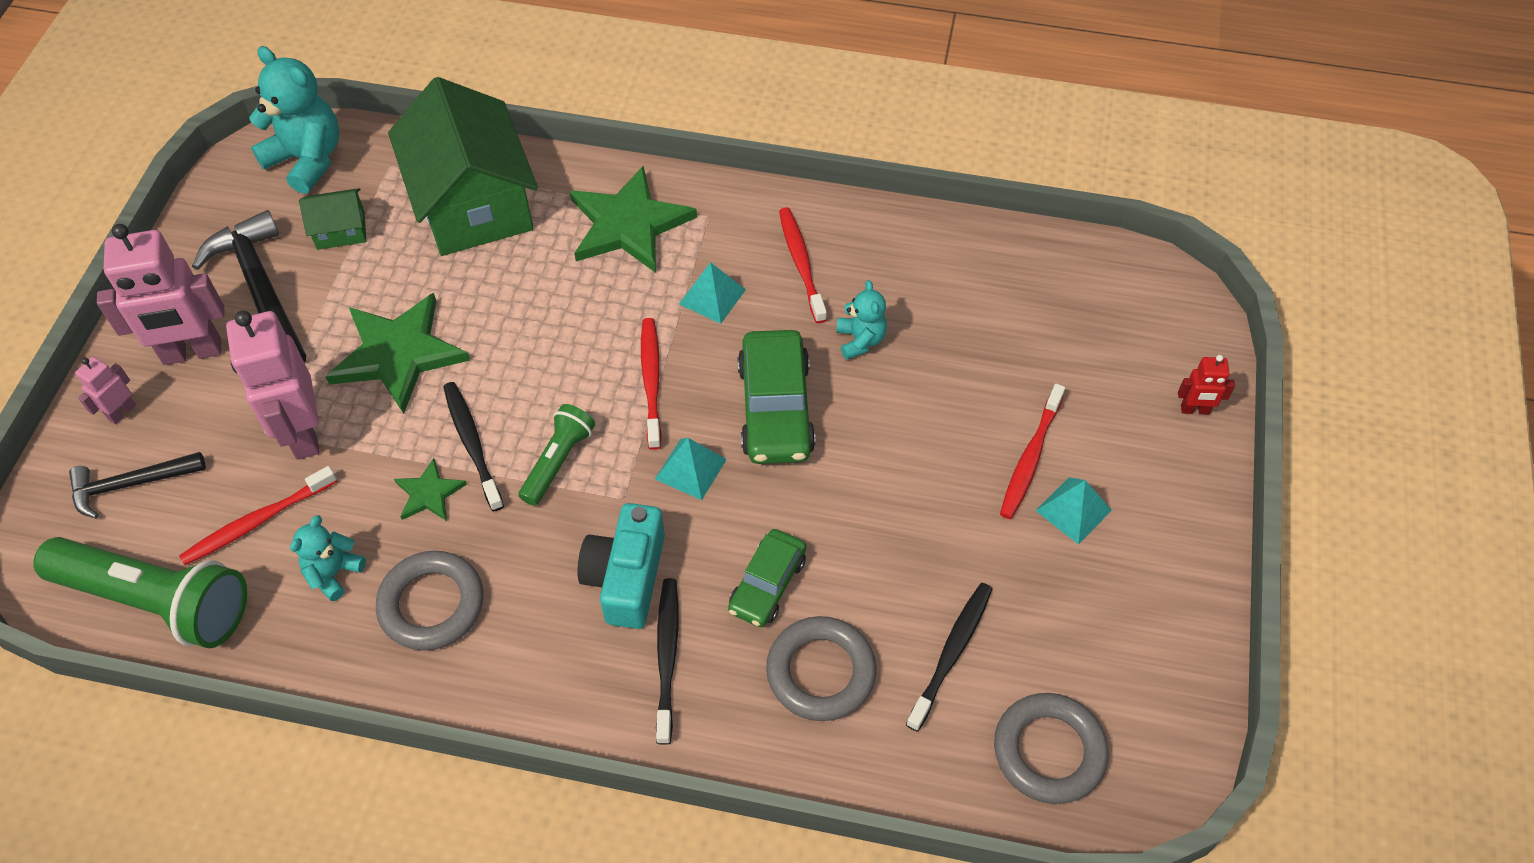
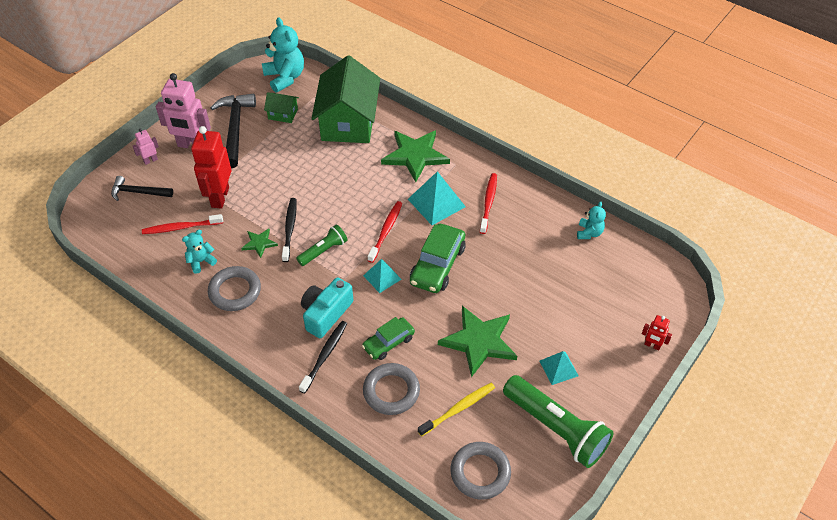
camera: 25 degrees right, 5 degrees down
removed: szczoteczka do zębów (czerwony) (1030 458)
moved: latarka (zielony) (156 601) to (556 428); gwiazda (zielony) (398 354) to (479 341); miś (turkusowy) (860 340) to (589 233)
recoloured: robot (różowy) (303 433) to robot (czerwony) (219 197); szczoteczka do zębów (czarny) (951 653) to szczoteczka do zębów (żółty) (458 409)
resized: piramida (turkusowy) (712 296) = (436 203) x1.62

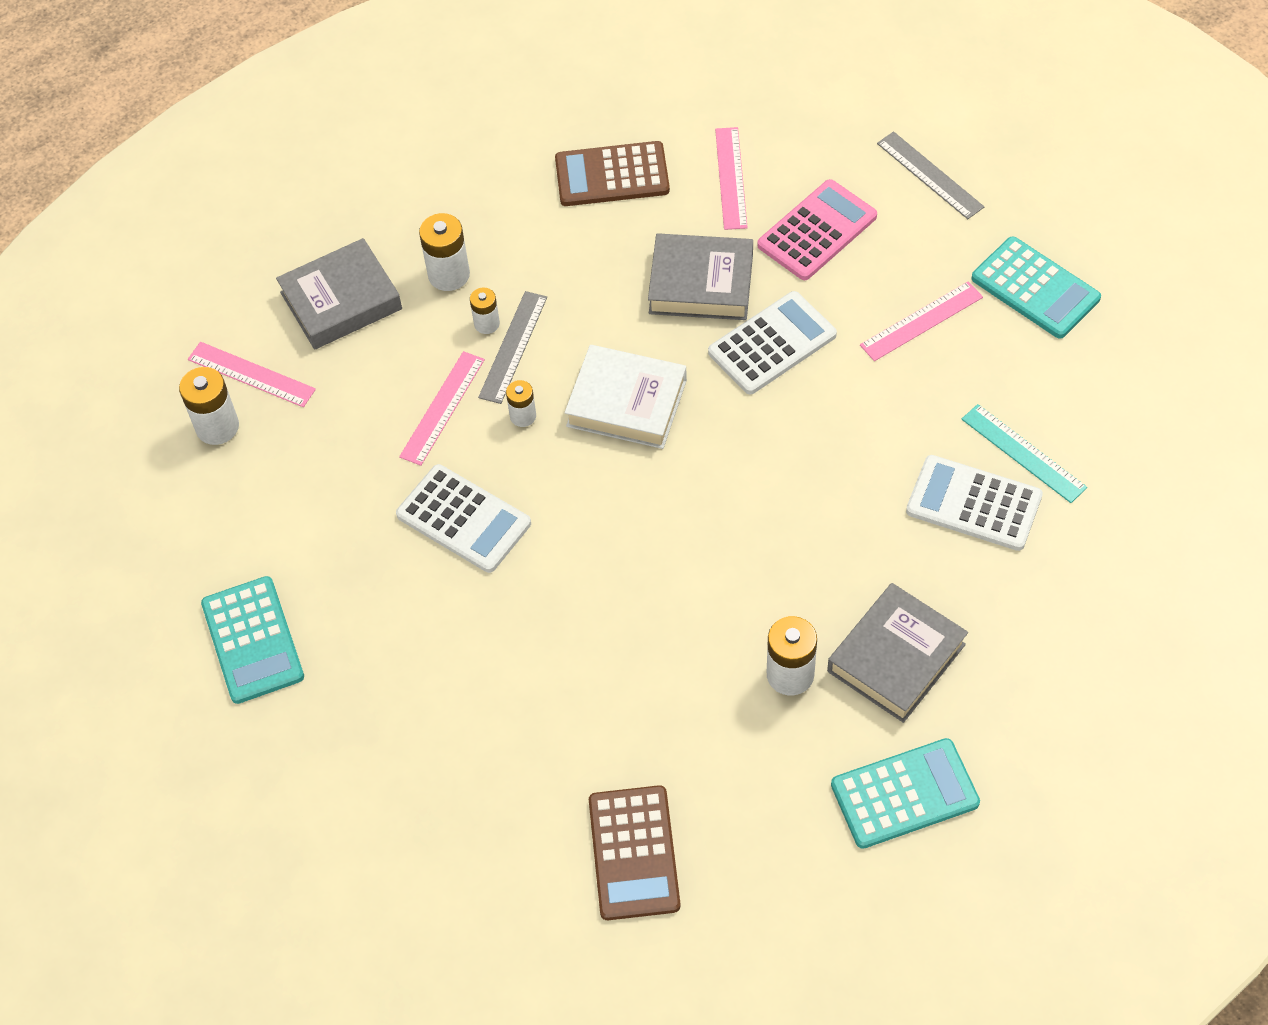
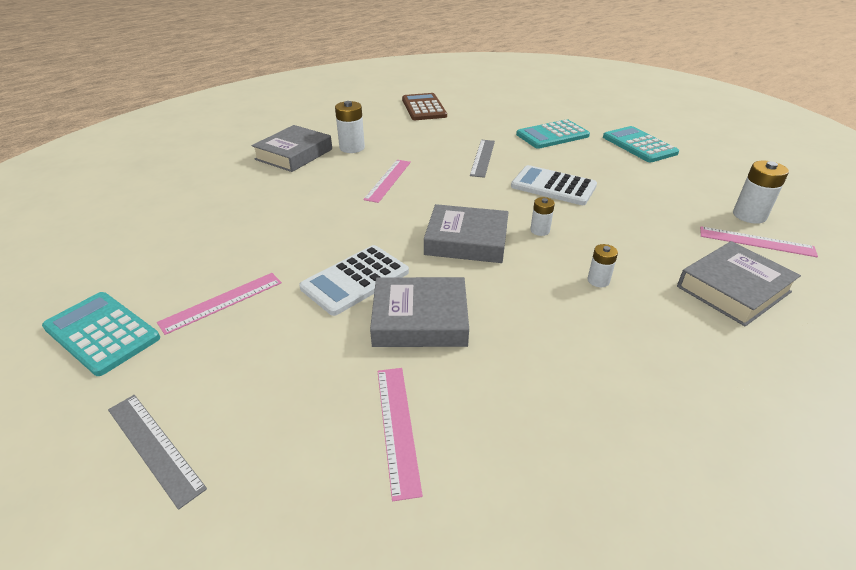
camera: 170 degrees right, 20 degrees down
removed: bateria (biały) (449 274); kalkulator (brązowy) (612 175); kalkulator (różowy) (817 231); kalkulator (biały) (974 503); linijka (turkusowy) (1023 453)
moved: linijka (różowy) (442 408) to (388 180); linijka (szary) (513 347) to (482 158); kalkulator (turkusowy) (904 794) to (552 135)
recoloured: książka (biały) (626 403) to książka (szary) (466 240)

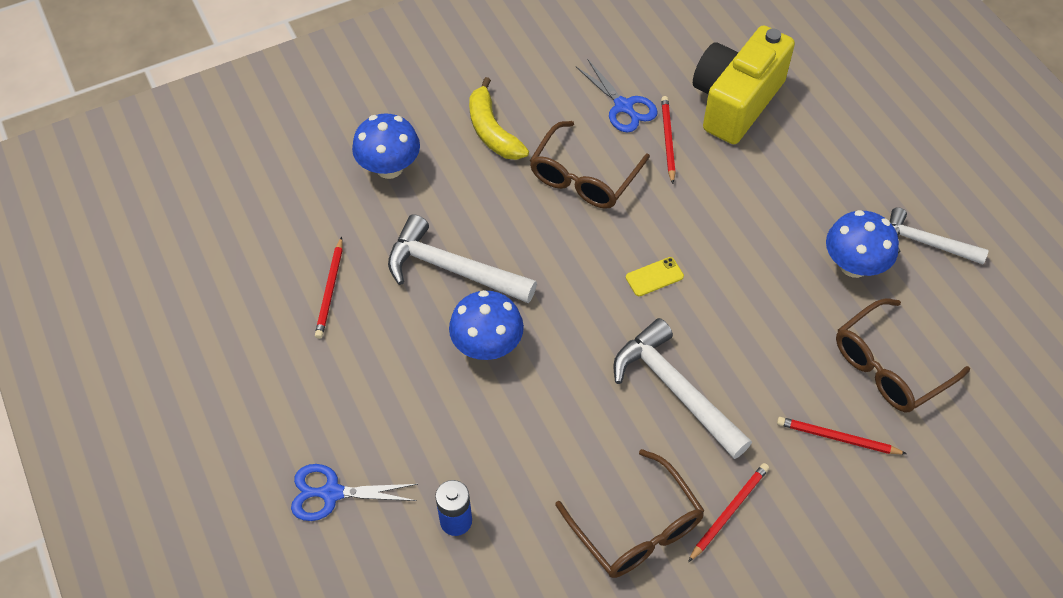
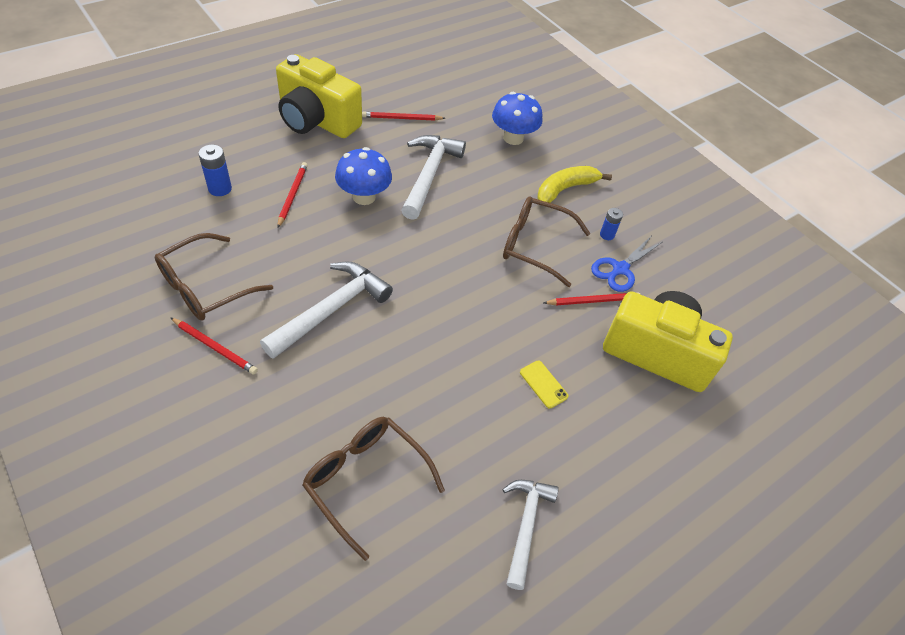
camera: 75 degrees right, 5 degrees down
removed: nożyczki (niebieski) (332 493); grzyb (niebieski) (854 265)
added: aparat fotograficzny (żółty) (316 120); bateria (niebieski) (607 235)
moved: telefon (żółty) (654 277) to (543 384); ołówek (czerwony) (837 438) to (292 195)

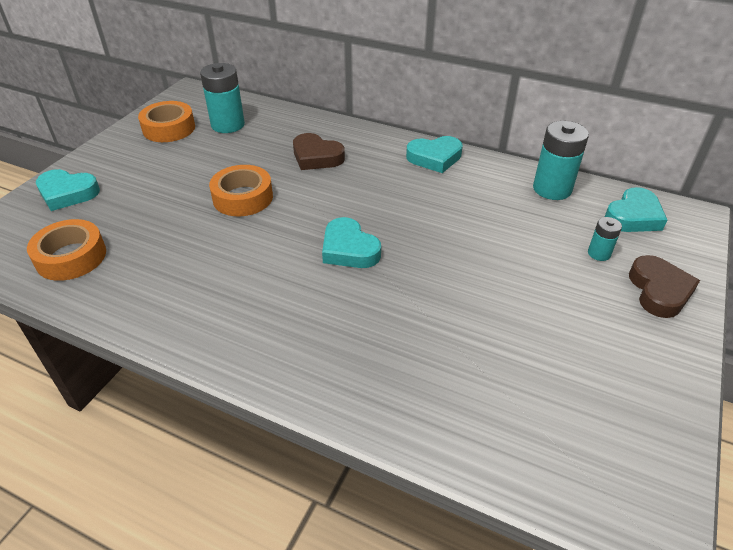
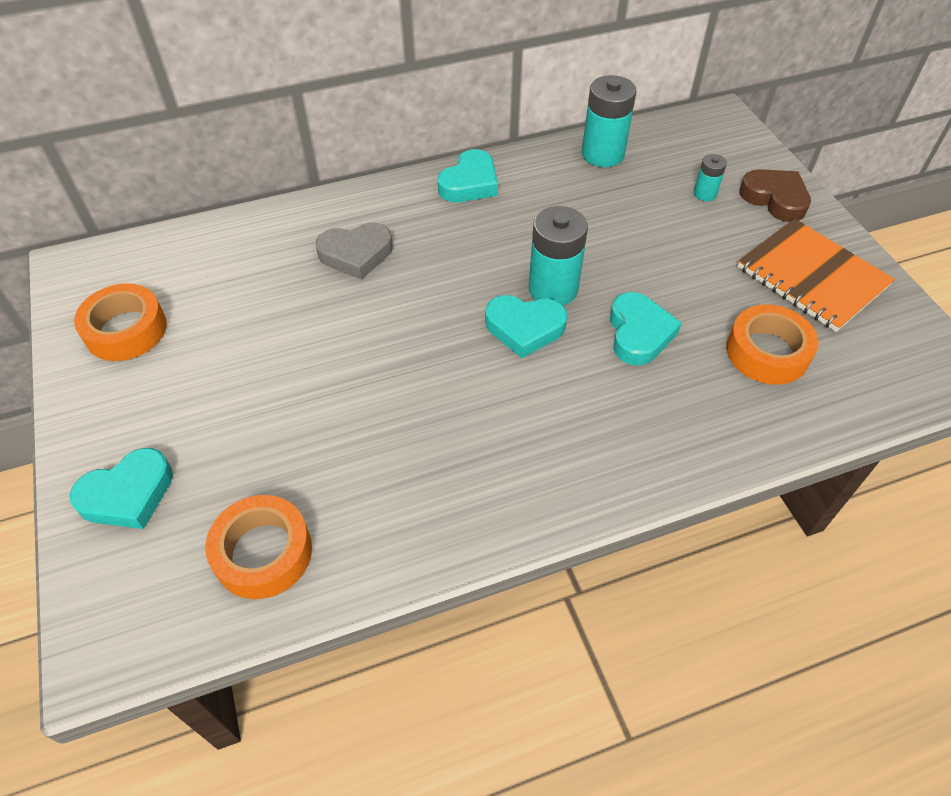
camera: 45 degrees left, 10 degrees up
added: zeszyt (pomarańczowy) (812 277)
moved: bateria (turkusowy) (228 125) to (553 289); taśma klejąca (pomarańczowy) (243 197) to (767 352); serce (turkusowy) (633 216) to (639 333)
recoloured: serce (brązowy) (316 157) to serce (szary) (356 254)

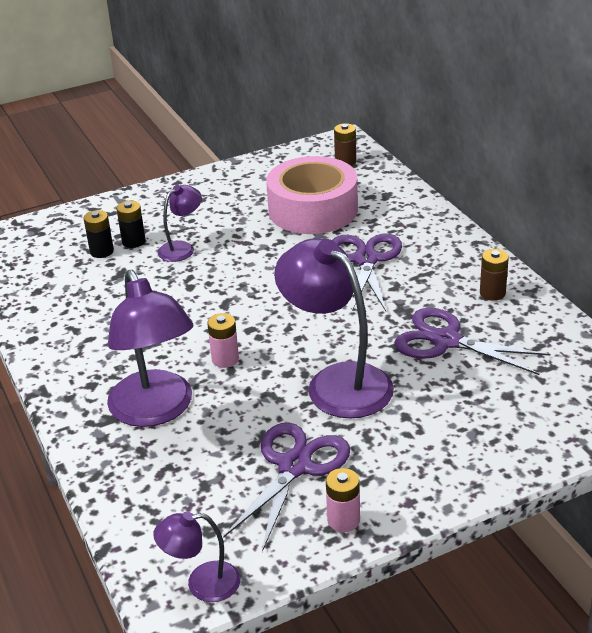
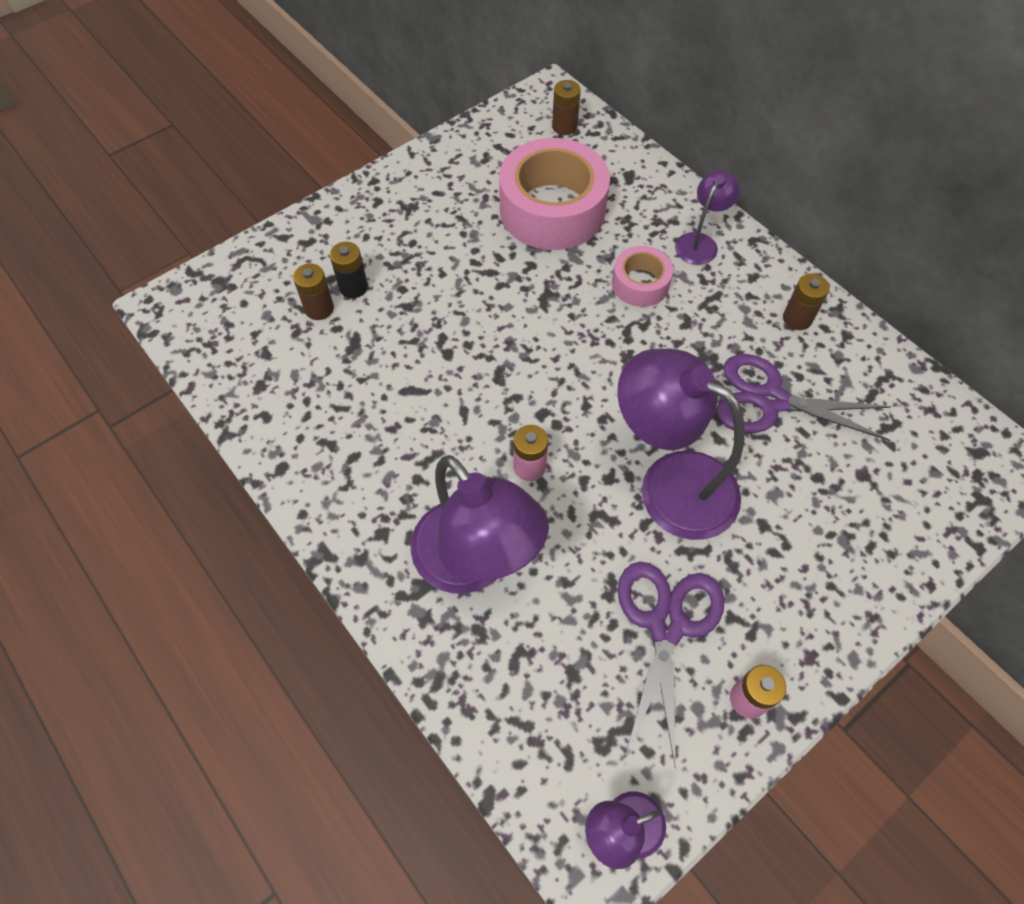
camera: 15 degrees left, 25 degrees up
moved: lampka (fioletowy) (182 248) to (700 242)
replaced: nożyczki (fioletowy) (366 260) to taśma klejąca (różowy) (640 284)
recoloured: bateria (czarny) (102 251) to bateria (brązowy) (319 309)

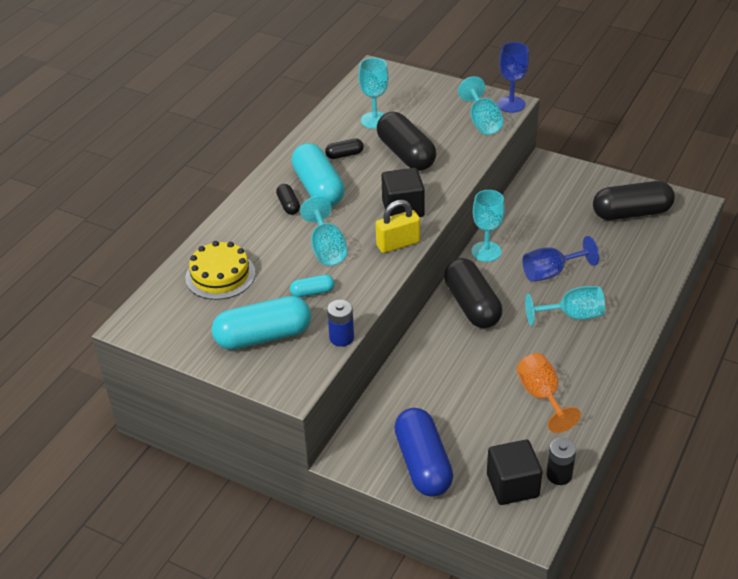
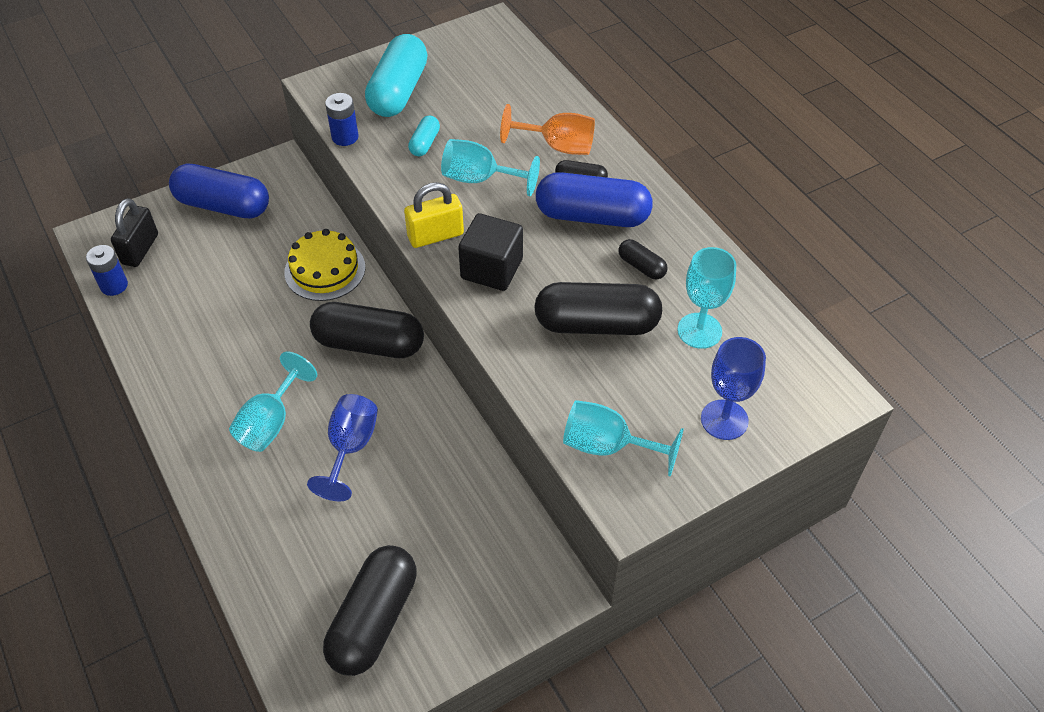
camera: 120 degrees right, 10 degrees up
removed: kielich (turkusowy) (486 251)
moved: tort (żółty) (220 275) to (325 270); kielich (niebieski) (511 104) to (724 420); kielich (pomarańczowy) (541 396) to (558 146)
replaced: sześcian (czarny) (512 485) to kłódka (czarny) (140 249)
recoloured: kapsułka (turkusowy) (318 188) to kapsułka (niebieski) (592 216); bateria (czarny) (559 475) to bateria (niebieski) (114 285)
turned: kapsułka (czarny) (344 155) = (641 266) 60 degrees counterclockwise; kłódka (żółty) (398 244) = (435 236) 60 degrees clockwise

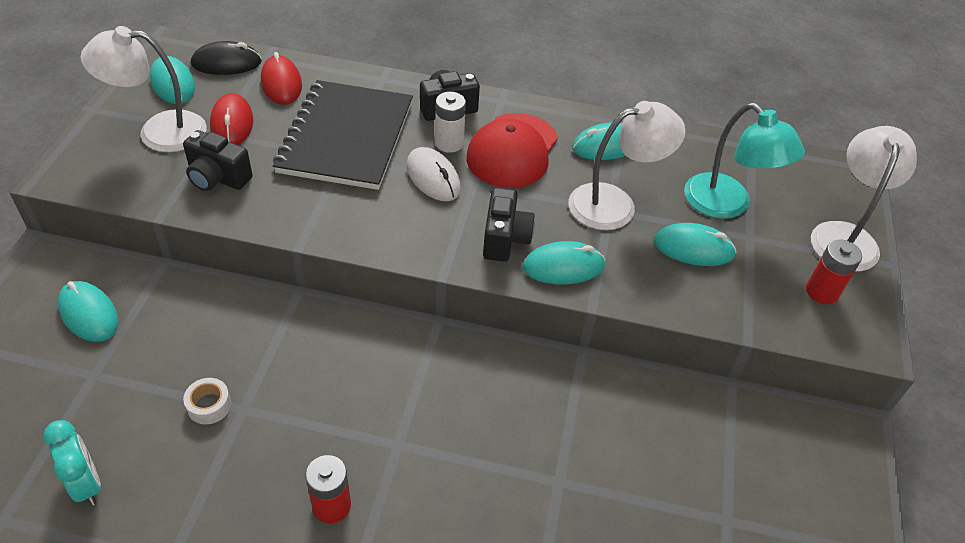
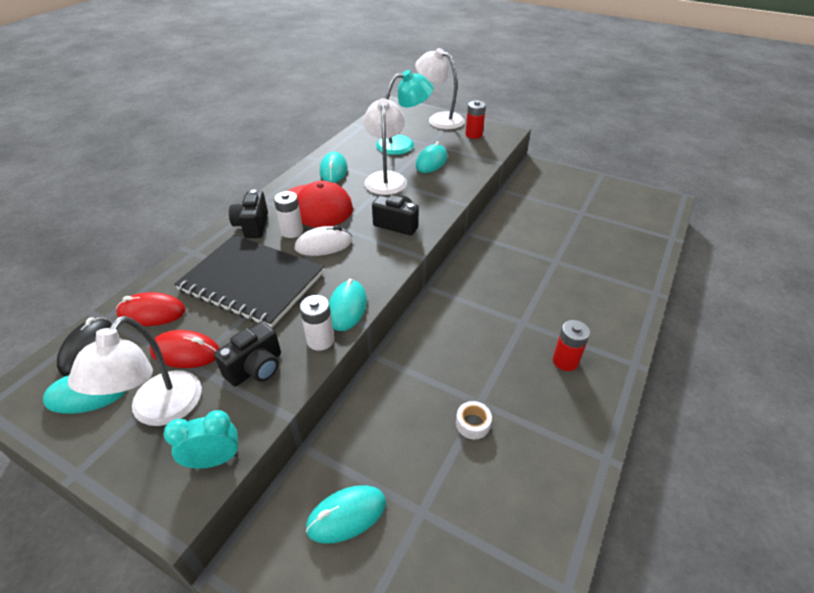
camera: 70 degrees left, 5 degrees down
added: bateria (biały) (320 340)
moved: budzik (turkusowy) (87 484) to (214 460); myszka (turkusowy) (563 267) to (347 307)

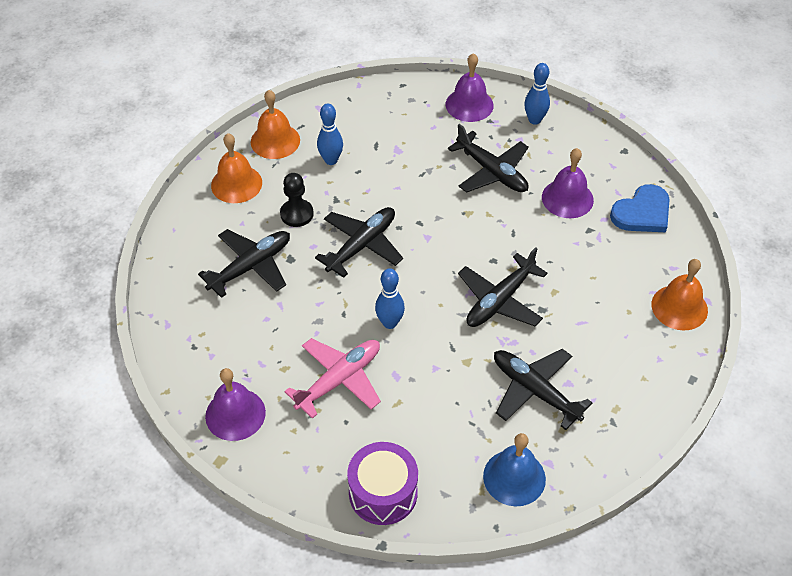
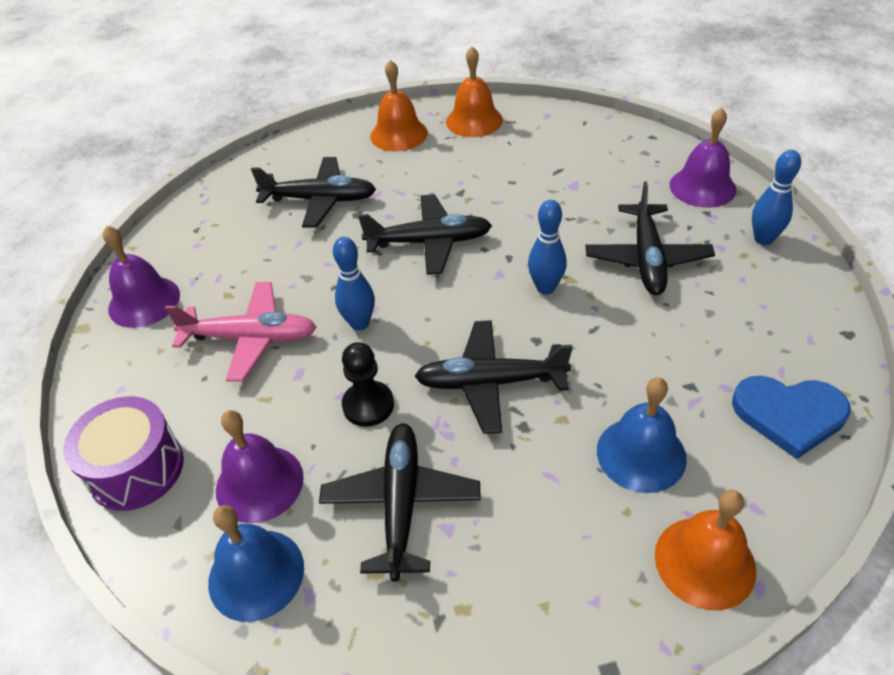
camera: 50 degrees right, 5 degrees down
added: dzwonek (niebieski) (641 454)
moved: pionek (czarny) (297 214) to (368 405); kręgiel (niebieski) (331 160) to (545 288); dzwonek (fioletowy) (567 198) to (259 483)

